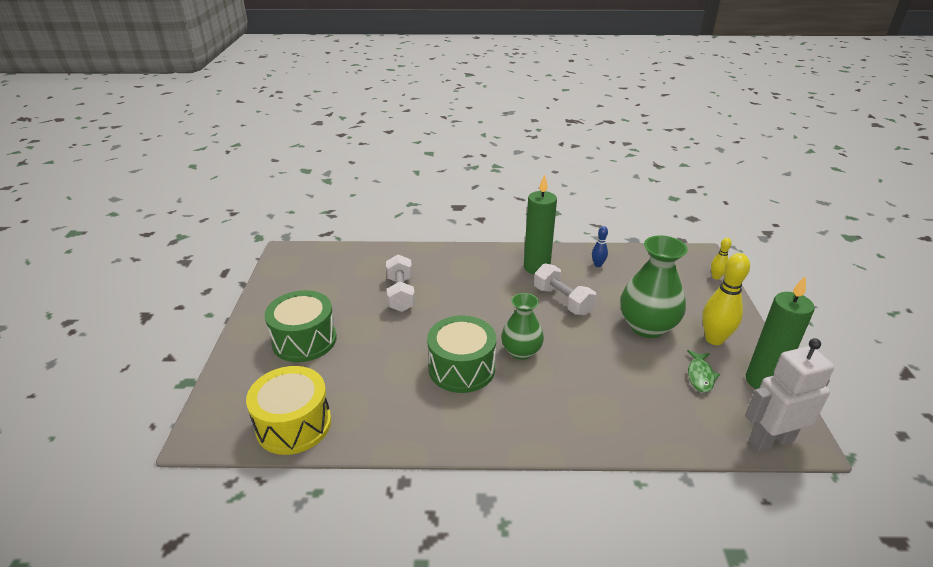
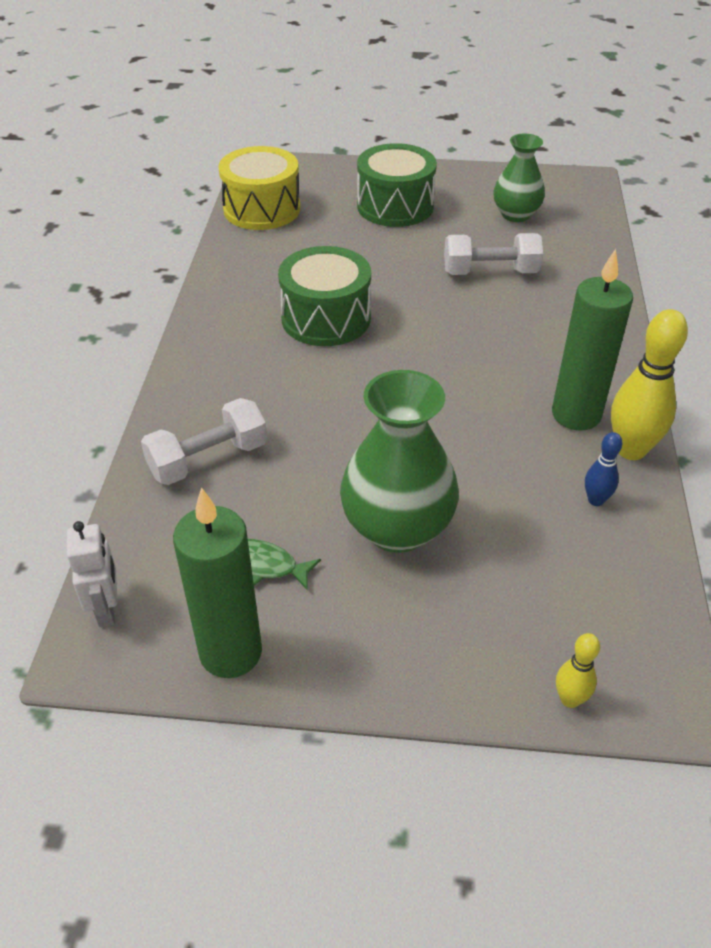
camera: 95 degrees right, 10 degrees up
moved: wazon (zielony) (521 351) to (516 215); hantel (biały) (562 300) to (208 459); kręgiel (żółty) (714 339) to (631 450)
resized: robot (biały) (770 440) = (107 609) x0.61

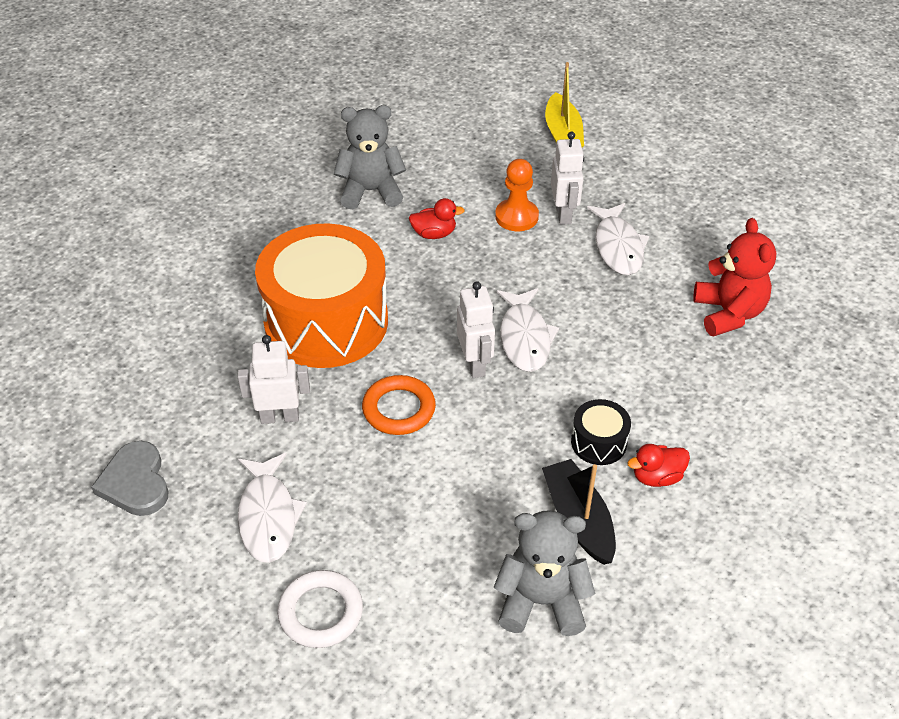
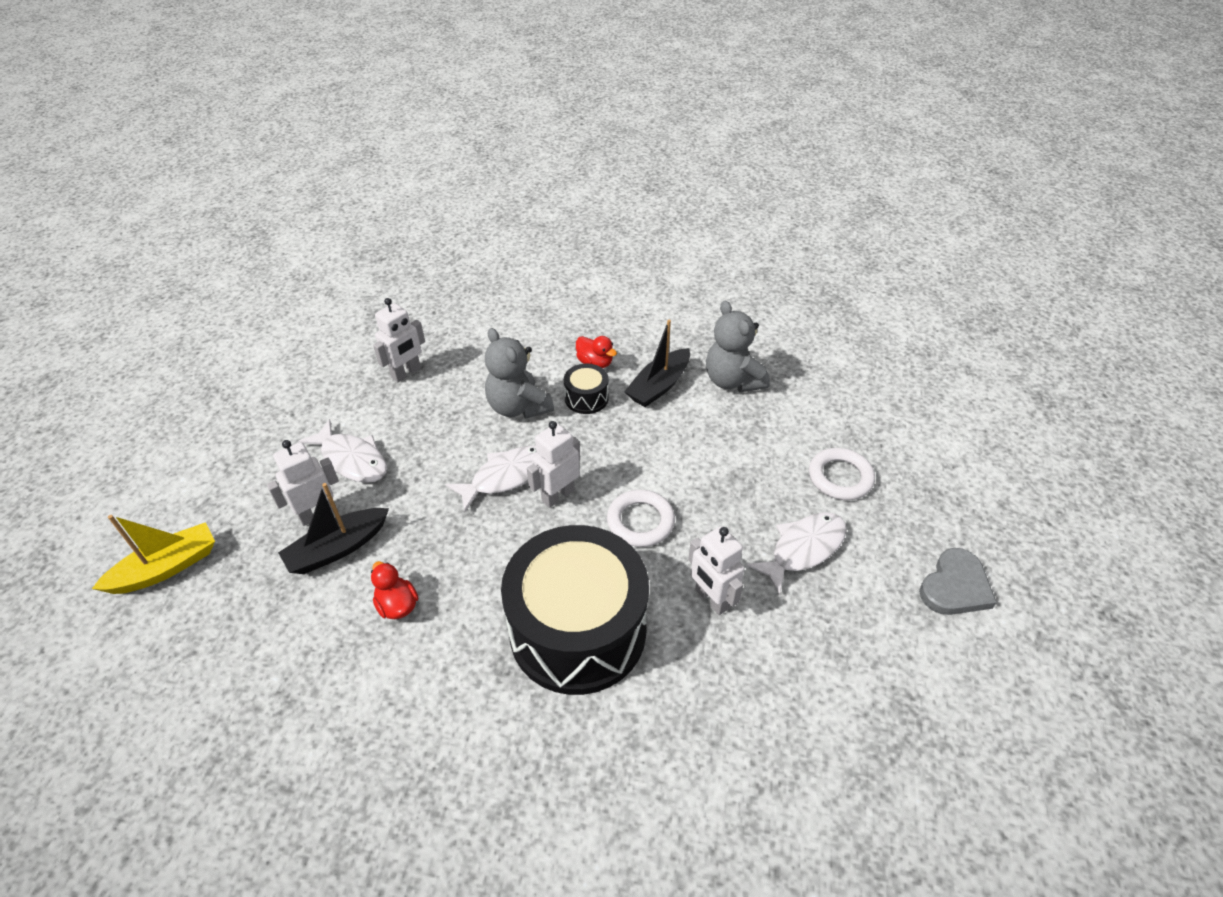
camera: 120 degrees left, 0 degrees up
moved: serce (szary) (135 482) to (955 586); miś (szary) (371 191) to (518 407)
replaced: pionek (pomarańczowy) (516 217) to łódka (czarny) (337 548); miś (czerwony) (728 313) to robot (biały) (406 373)
recoloured: bęben (pomarańczowy) (326 322) to bęben (czarny) (578 630); pierścień (pomarańczowy) (399 409) to pierścień (biały) (640 521)
turned: ryba (biały) (618 247) = (352 459) 75 degrees clockwise

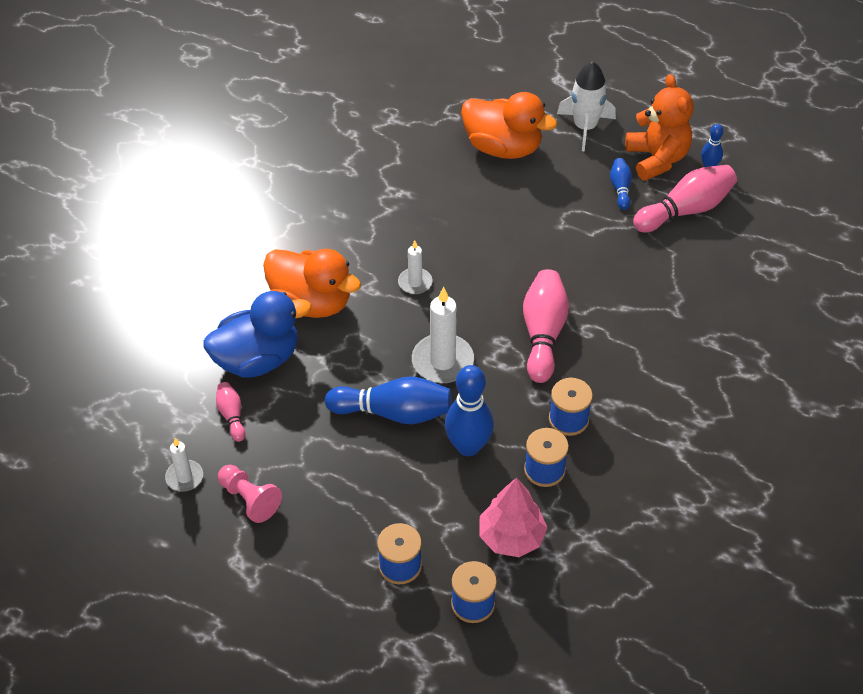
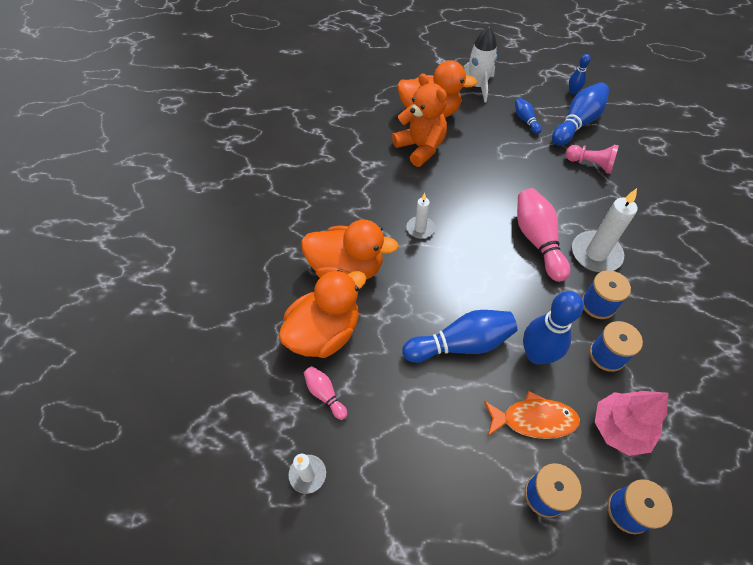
camera: 20 degrees left, 5 degrees up
added: ryba (pomarańczowy) (534 419)
moved: pionek (różowy) (249 499) to (590 164); świeca (biały) (442 361) to (596 254); miś (pomarańczowy) (657 158) to (420 148)
recoloured: kaczka (niebieski) (257 359) to kaczka (pomarańczowy) (324 333); kręgiel (różowy) (685 210) to kręgiel (niebieski) (577 123)

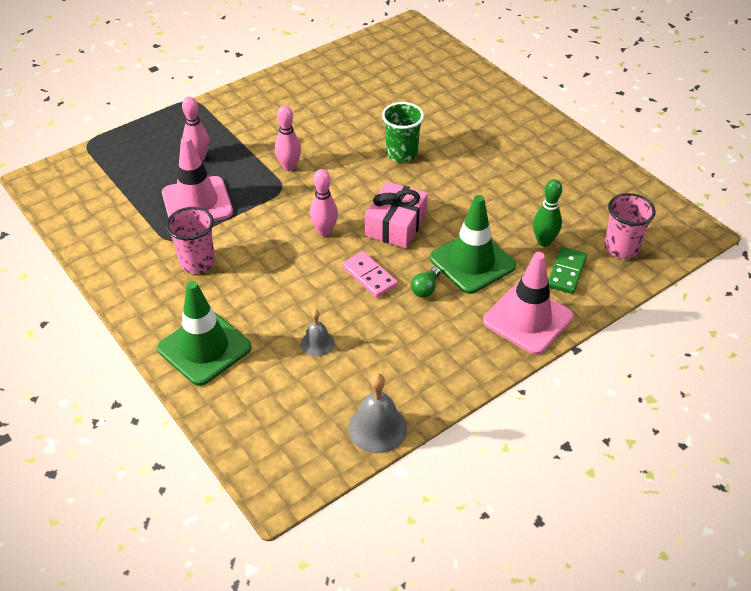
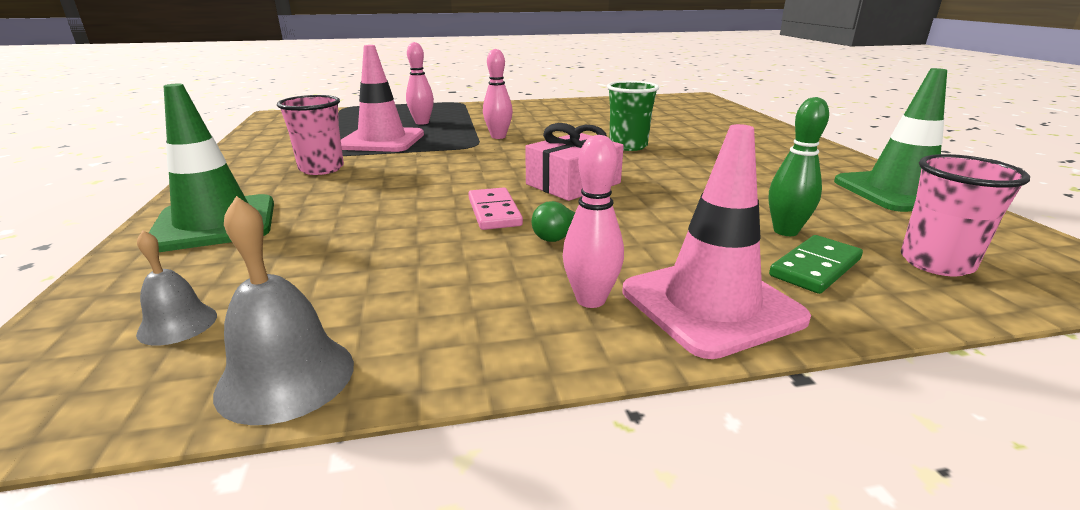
camera: 25 degrees right, 20 degrees down
moved: dzwonek (szary) (317 343) to (177 324); kręgiel (różowy) (324 231) to (590 300); pachołek (zielony) (472 262) to (899 191)

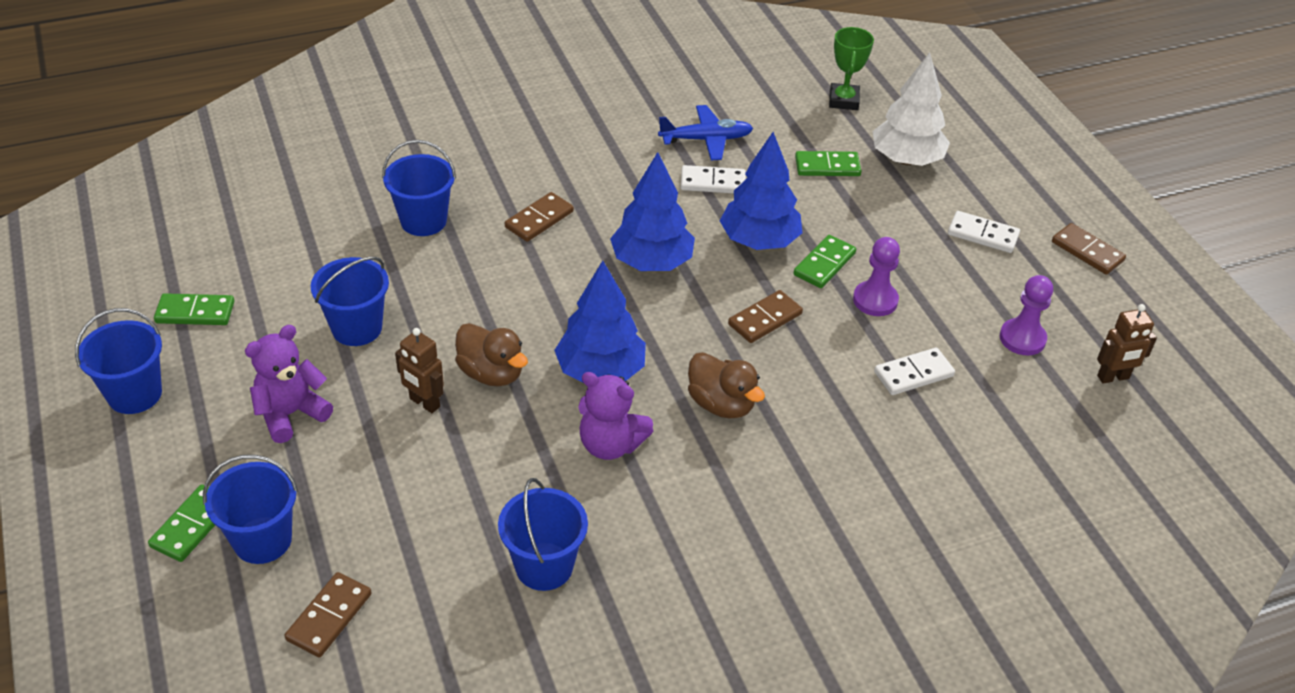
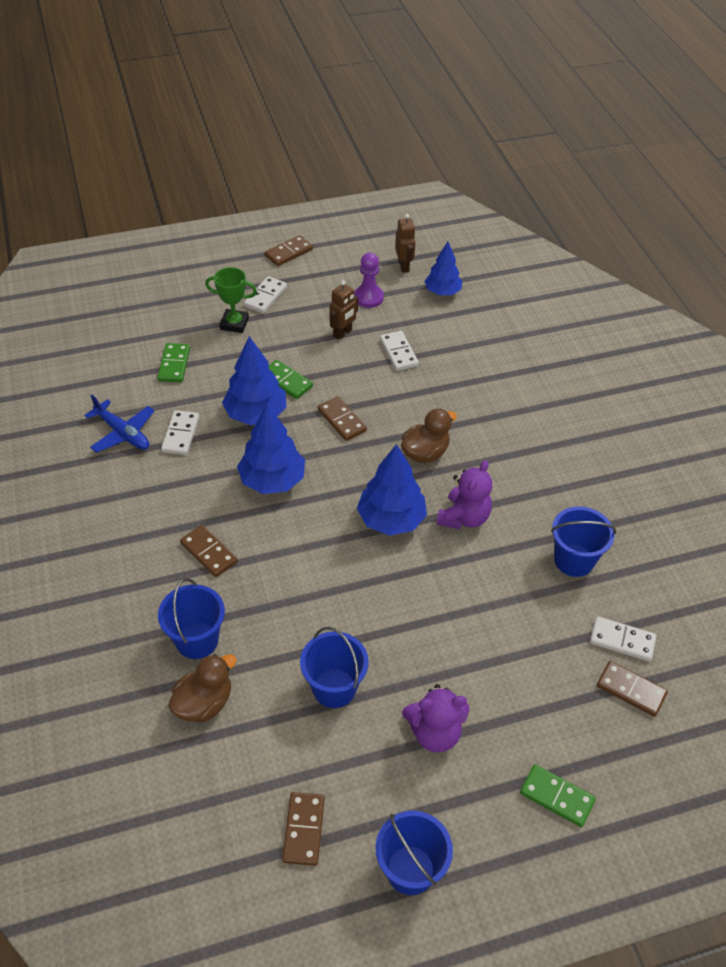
camera: 85 degrees left, 5 degrees up
removed: wiadro (niebieski) (262 540); pionek (fioletowy) (875 300); drzewko (biały) (906 159)
added: drzewko (niebieski) (442 292); kostka domina (biały) (622 640)
moved: robot (brązowy) (424 403) to (343 333); kaczka (brązowy) (491 373) to (204 703); puchar (zielony) (843 100) to (234 324)
recoloured: kostka domina (zielony) (195 312) to kostka domina (brązowy) (303 829)
turned: miś (fioletowy) (291 414) = (434 732) 60 degrees counterclockwise; samolot (niebieski) (706 139) = (123 433) 135 degrees clockwise

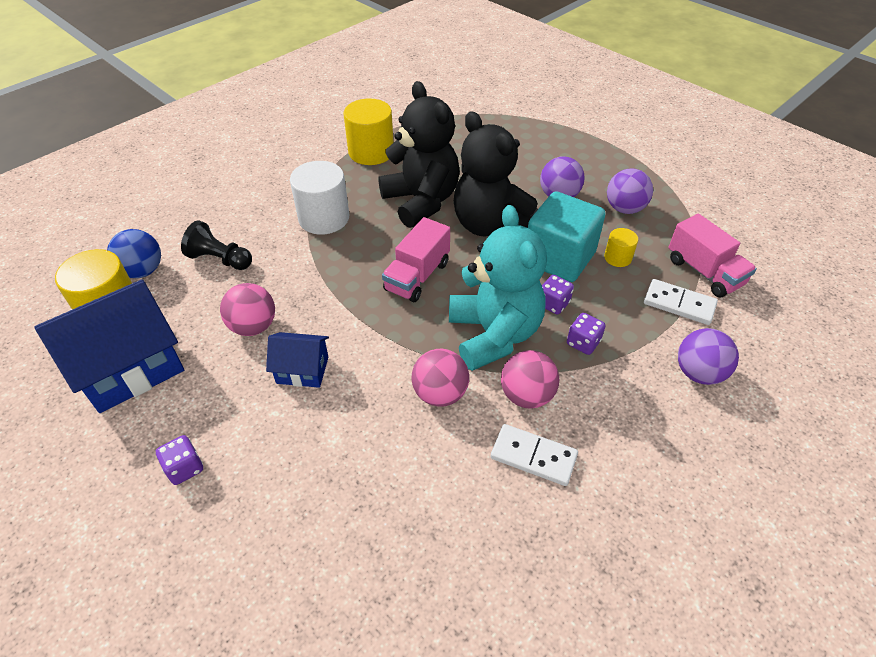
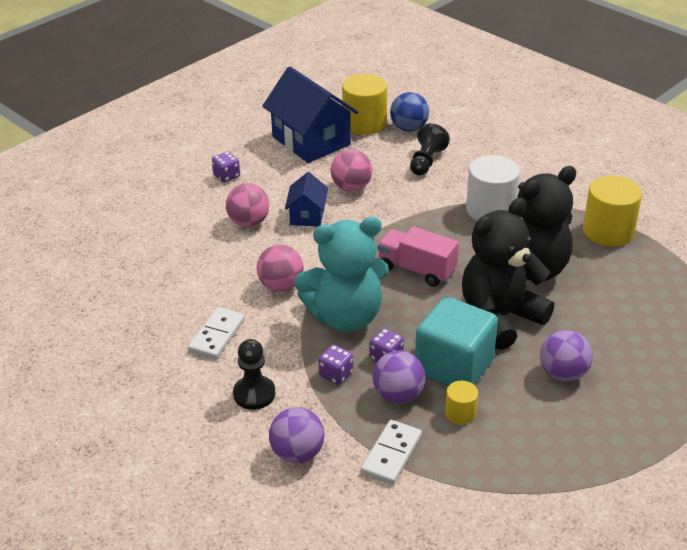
camera: 90 degrees right, 10 degrees down
removed: ciężarówka (różowy) (704 272)
added: pionek (czarny) (254 394)
moved: piłka (różowy) (526 395) to (249 222); piłka (fioletowy) (624 208) to (398 395)

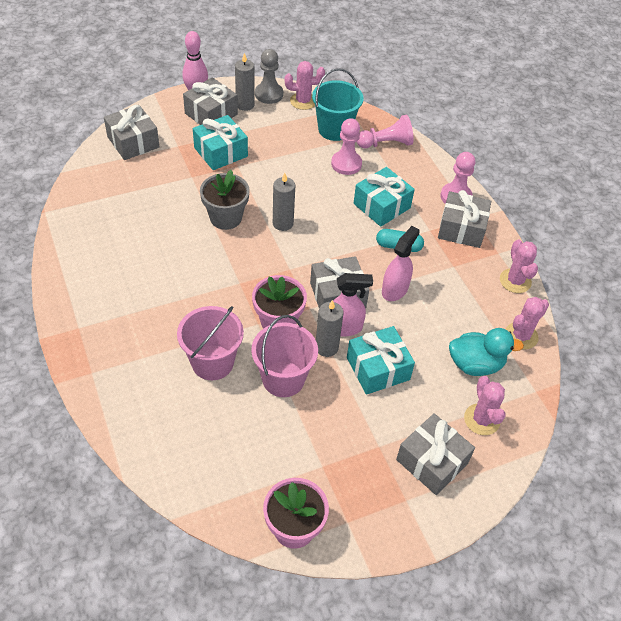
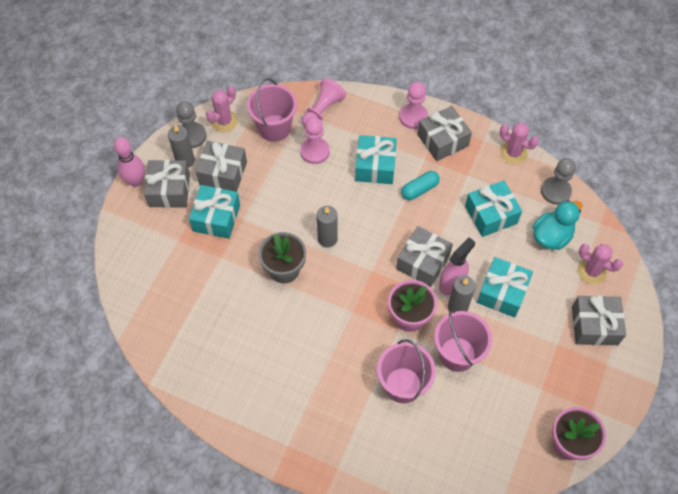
camera: 40 degrees left, 10 degrees up
removed: spryskiwacz (różowy) (395 289)
added: prezent (turkusowy) (491 215)
moved: prezent (szary) (133 142) to (223 173)
replaced: kaktus (różowy) (521 336) to pionek (szary) (555 191)
recoloured: wiadro (turkusowy) (334 129) to wiadro (różowy) (274 128)

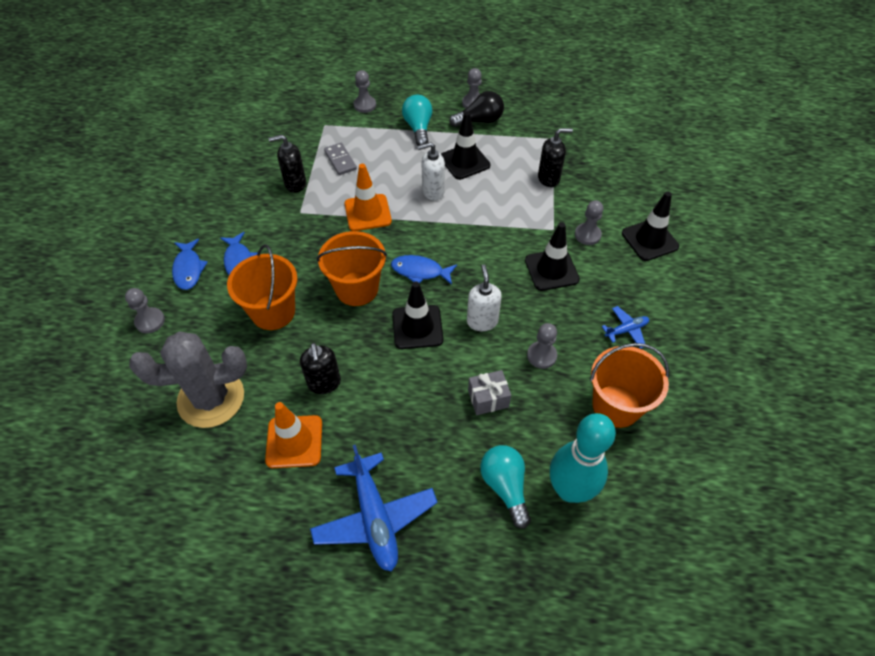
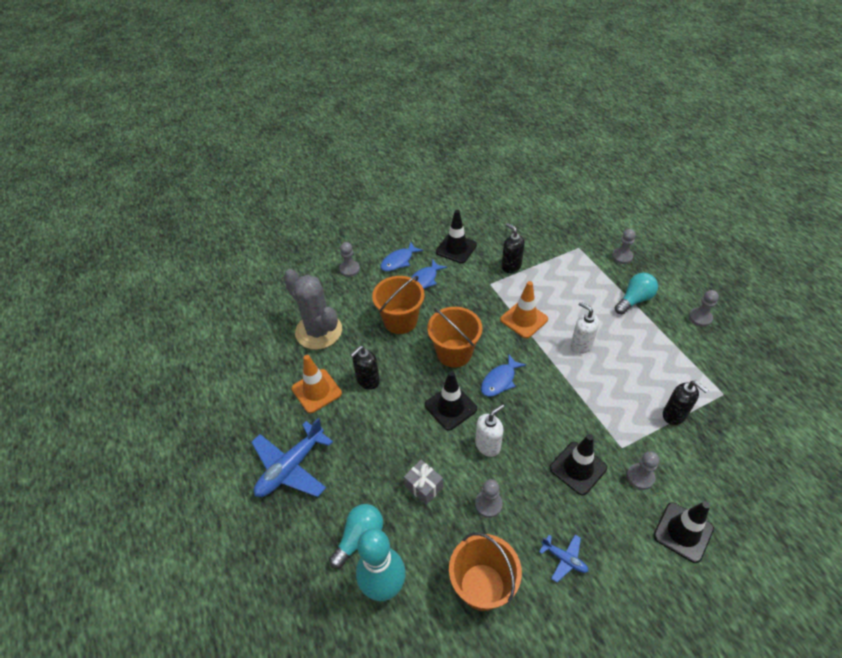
camera: 60 degrees right, 5 degrees down
removed: kostka domina (szary) (340 160); żarówka (czarny) (480 121)
moved: pachołek (czarny) (464 161) to (456 248)
turned: ryba (niebieski) (420 271) = (500 380) 120 degrees counterclockwise

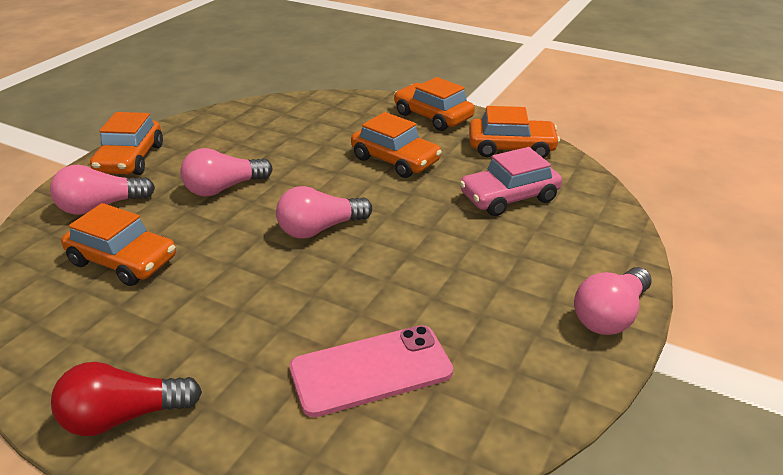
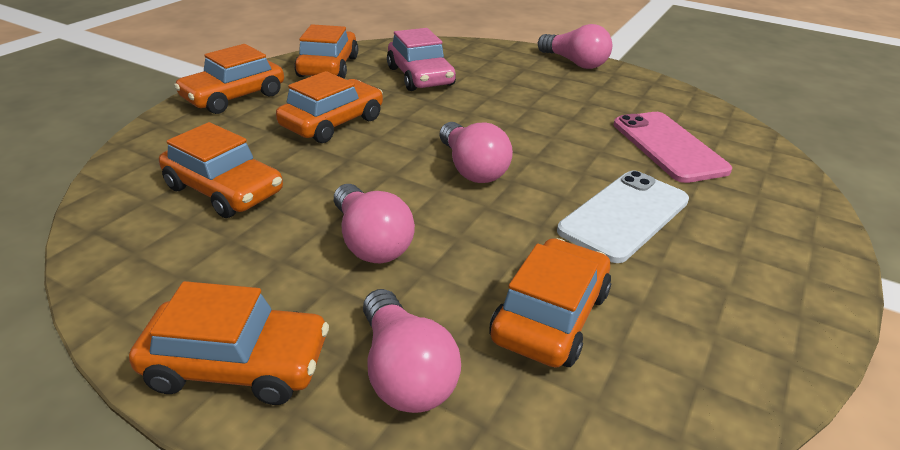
camera: 90 degrees left, 0 degrees up
removed: żarówka (czerwony) (124 416)
added: samochód (pomarańczowy) (224 190); telefon (biały) (624 215)

